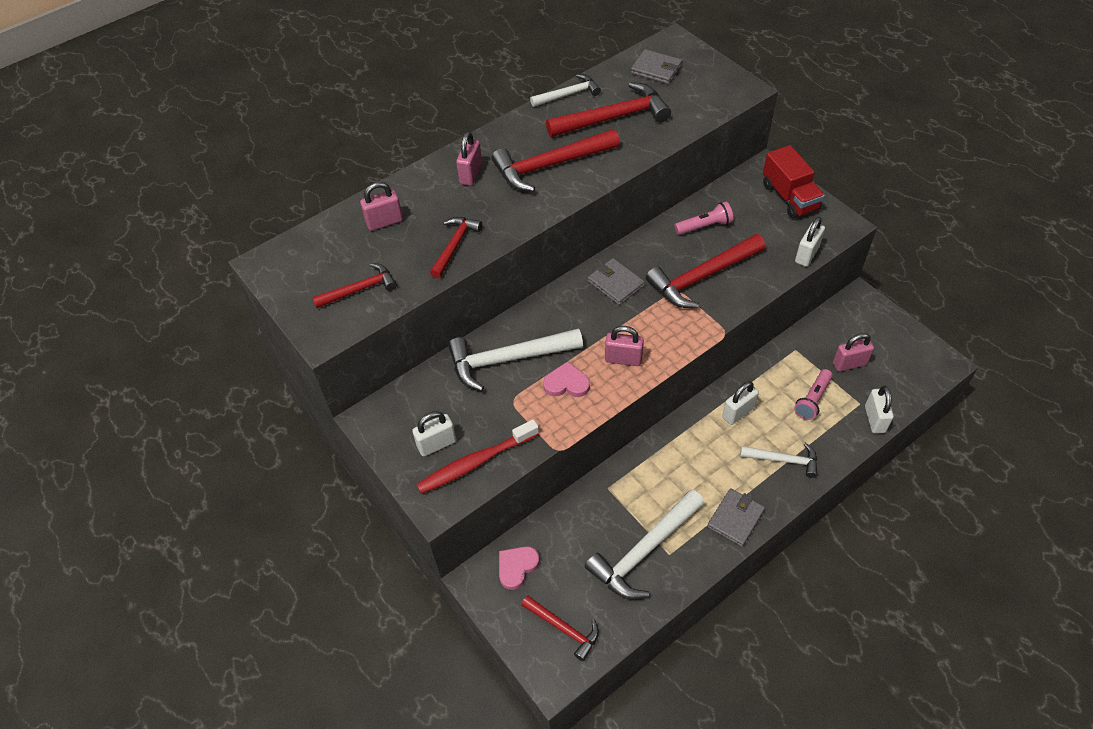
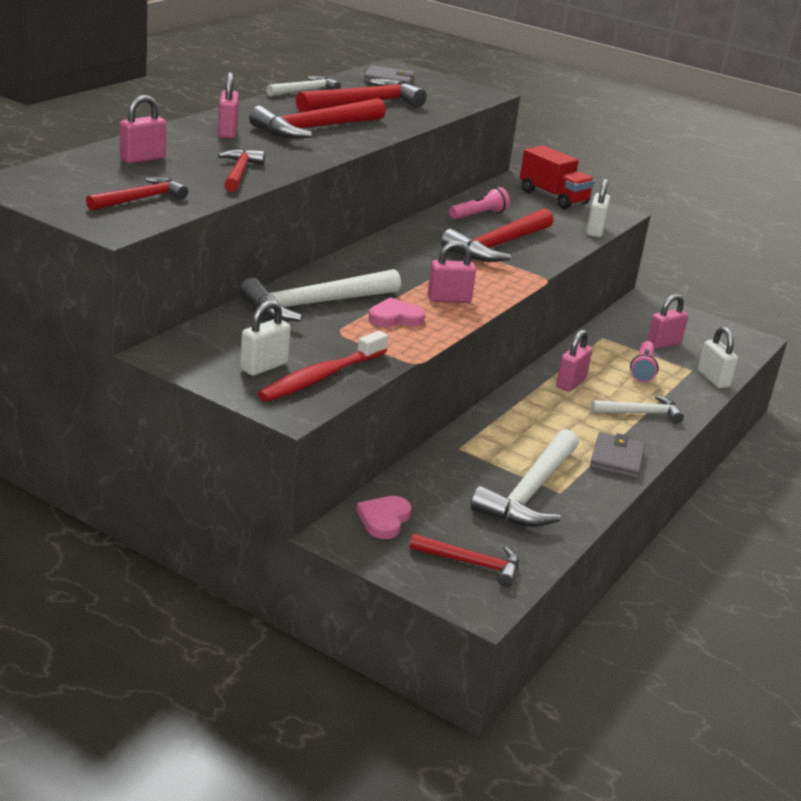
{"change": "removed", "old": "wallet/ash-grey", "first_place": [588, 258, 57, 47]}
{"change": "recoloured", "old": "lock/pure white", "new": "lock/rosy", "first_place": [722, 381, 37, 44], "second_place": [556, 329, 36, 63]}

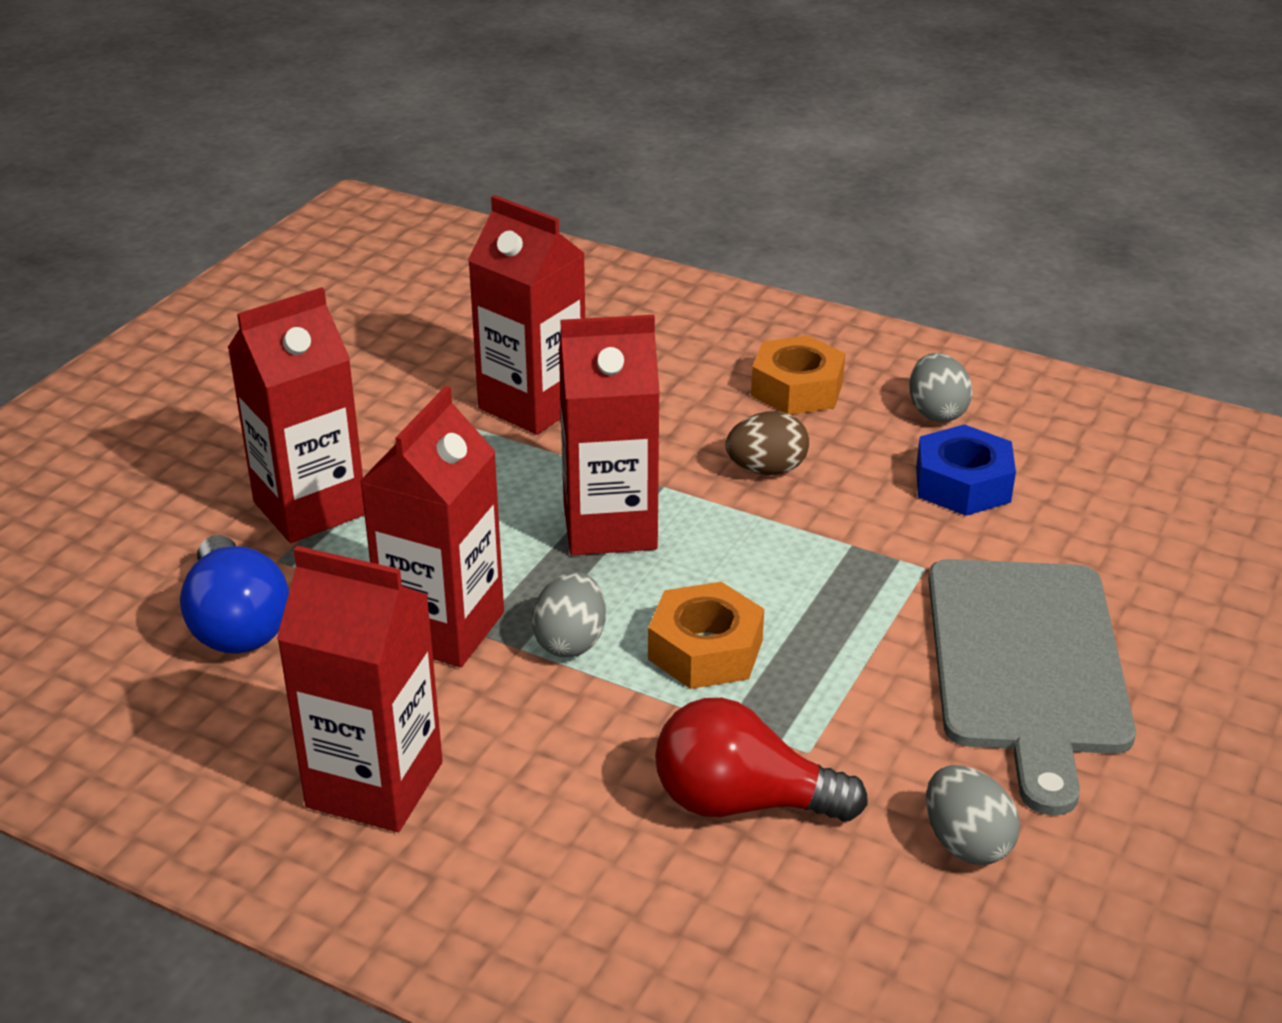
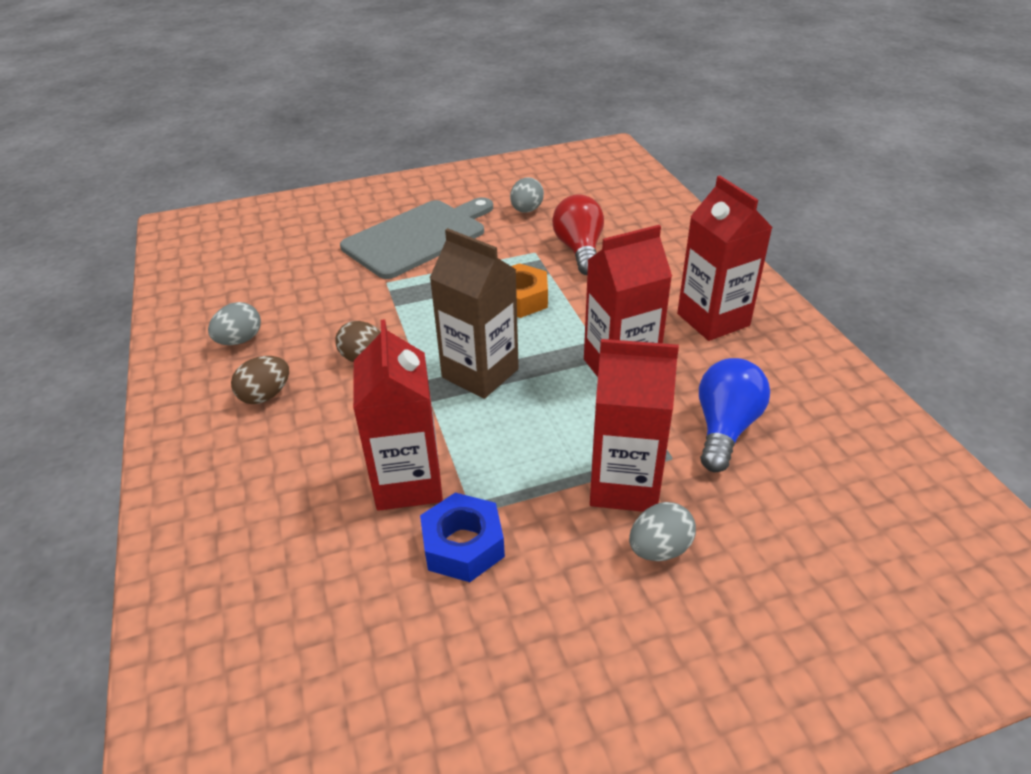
{"change": "recoloured", "old": "carton/scarlet", "new": "carton/dark brown", "first_place": [559, 315, 101, 240], "second_place": [430, 228, 89, 171]}
{"change": "replaced", "old": "hex nut/orange-coloured", "new": "toy egg/dark brown", "first_place": [751, 335, 95, 80], "second_place": [231, 356, 58, 48]}
{"change": "moved", "old": "hex nut/cobalt", "first_place": [916, 424, 100, 92], "second_place": [420, 493, 85, 89]}
{"change": "moved", "old": "toy egg/ash-grey", "first_place": [532, 572, 74, 85], "second_place": [629, 502, 67, 59]}
{"change": "turned", "old": "bulb/scarlet", "first_place": [655, 698, 213, 124], "second_place": [552, 195, 52, 80], "degrees": -150}

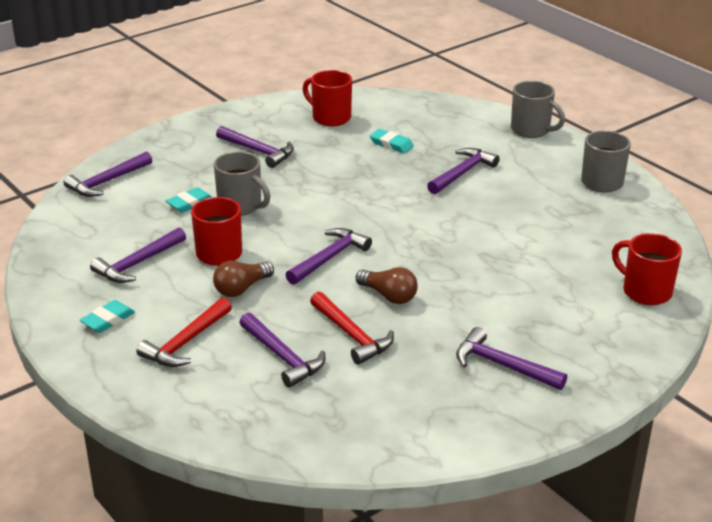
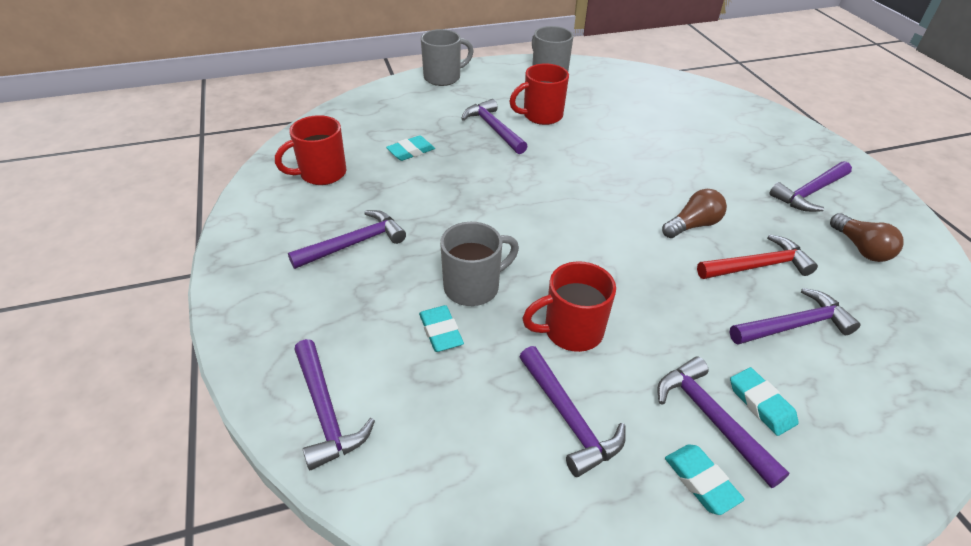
{"change": "moved", "old": "hammer/violet", "first_place": [286, 228, 86, 57], "second_place": [657, 357, 132, 131]}
{"change": "moved", "old": "tea mug/scarlet", "first_place": [612, 233, 70, 72], "second_place": [509, 63, 60, 62]}
{"change": "moved", "old": "bulb/dark brown", "first_place": [213, 261, 61, 36], "second_place": [830, 213, 74, 49]}
{"change": "replaced", "old": "hammer/scarlet", "new": "pencil eraser/turquoise", "first_place": [137, 298, 95, 69], "second_place": [730, 367, 69, 69]}

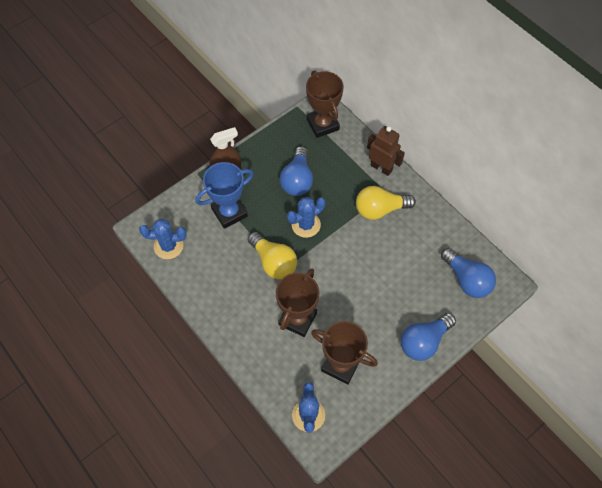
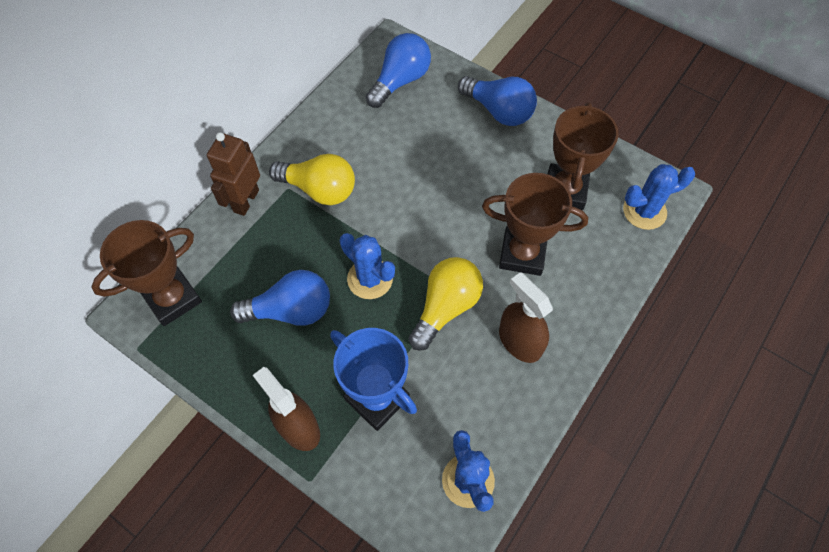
{"change": "turned", "old": "bulb/golden", "first_place": [356, 186, 60, 34], "second_place": [269, 154, 86, 51], "degrees": -45}
{"change": "added", "new": "spray bottle/dark brown", "second_place": [499, 272, 54, 91]}

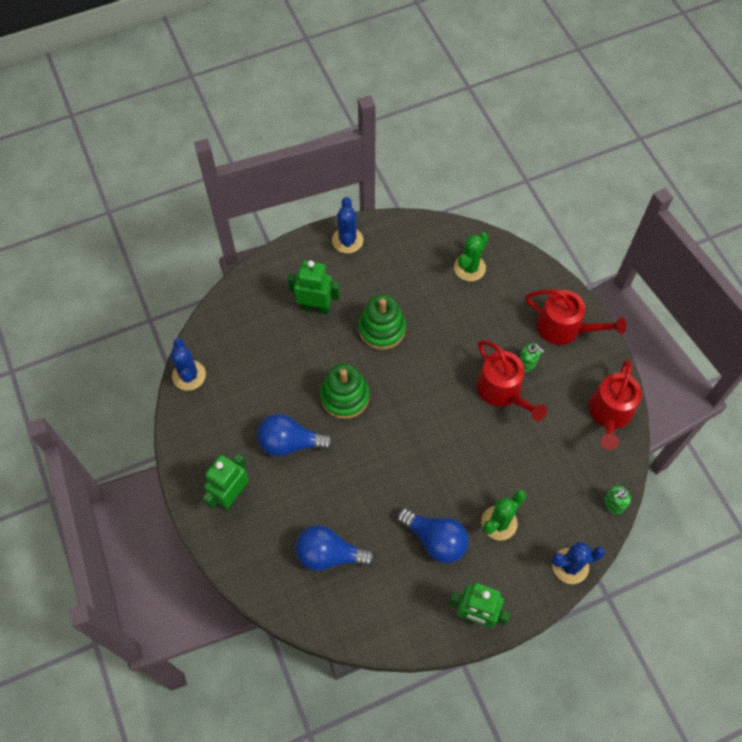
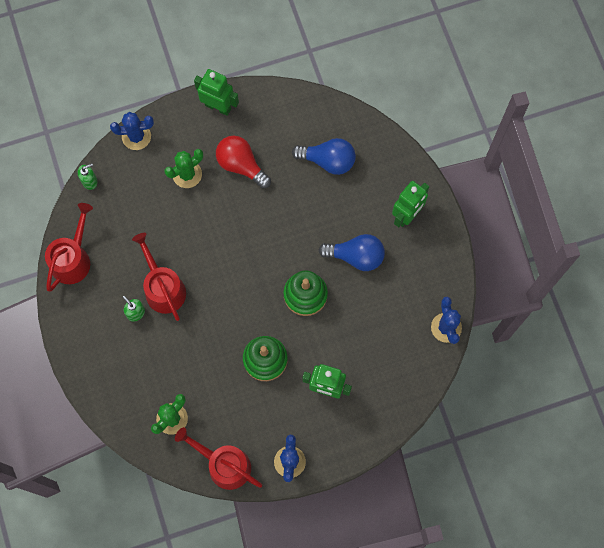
{"change": "moved", "old": "watering can/scarlet", "first_place": [526, 289, 100, 56], "second_place": [175, 427, 87, 63]}
{"change": "recoloured", "old": "bulb/cobalt", "new": "bulb/scarlet", "first_place": [397, 508, 72, 55], "second_place": [216, 135, 55, 54]}

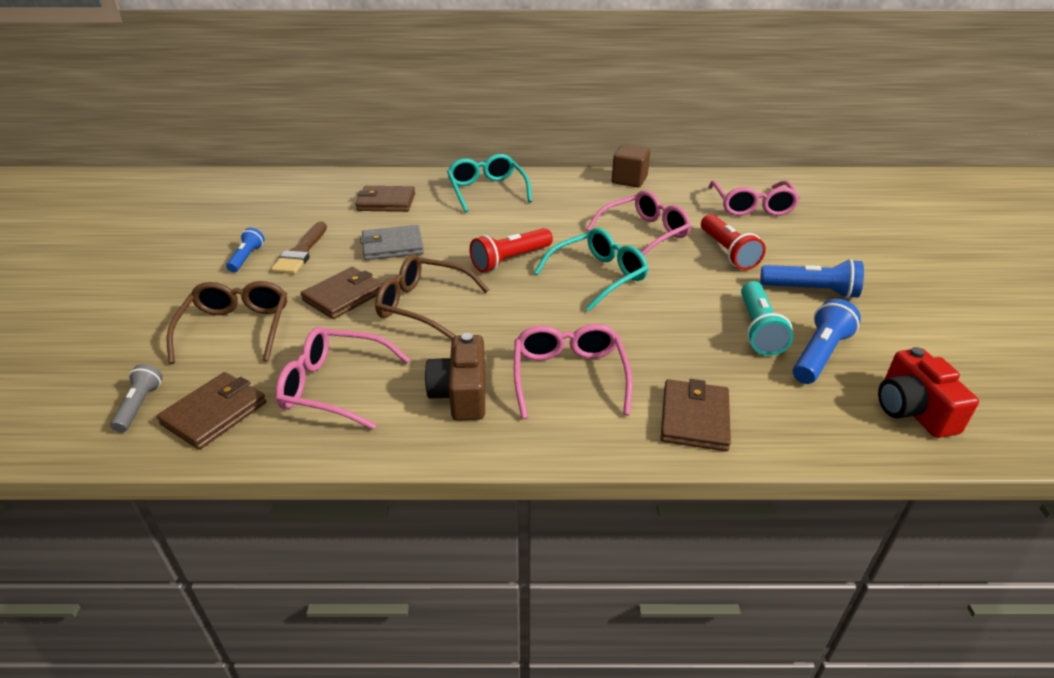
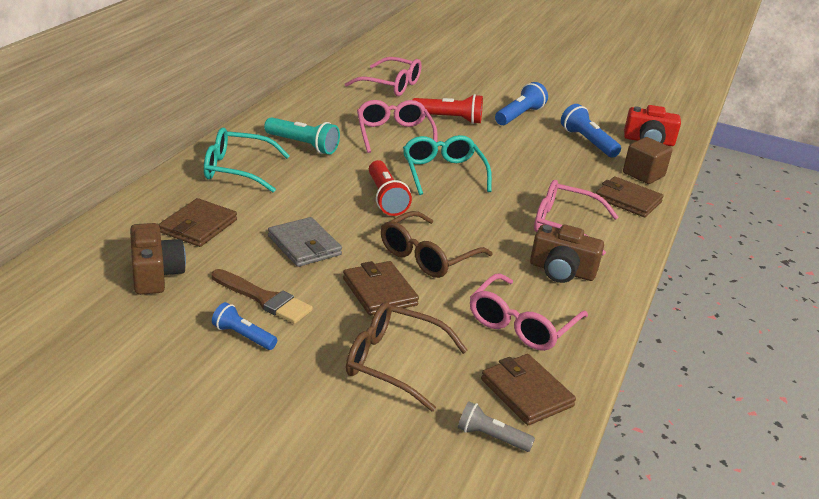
{"change": "moved", "old": "solid cube/dark brown", "first_place": [612, 145, 38, 42], "second_place": [623, 137, 50, 47]}
{"change": "turned", "old": "wallet/ash-grey", "first_place": [360, 225, 64, 35], "second_place": [268, 217, 74, 50], "degrees": -45}
{"change": "moved", "old": "flashlight/turquoise", "first_place": [741, 281, 53, 75], "second_place": [264, 117, 76, 38]}
{"change": "added", "new": "camera/dark brown", "second_place": [130, 223, 56, 72]}

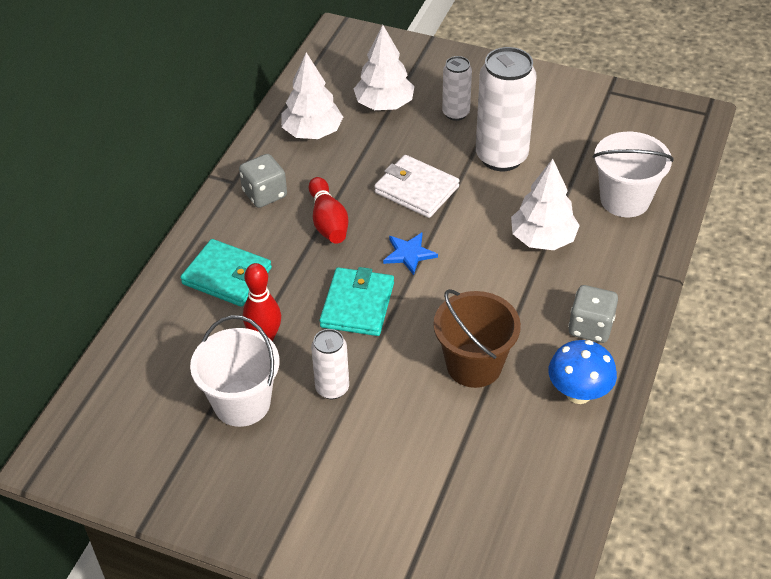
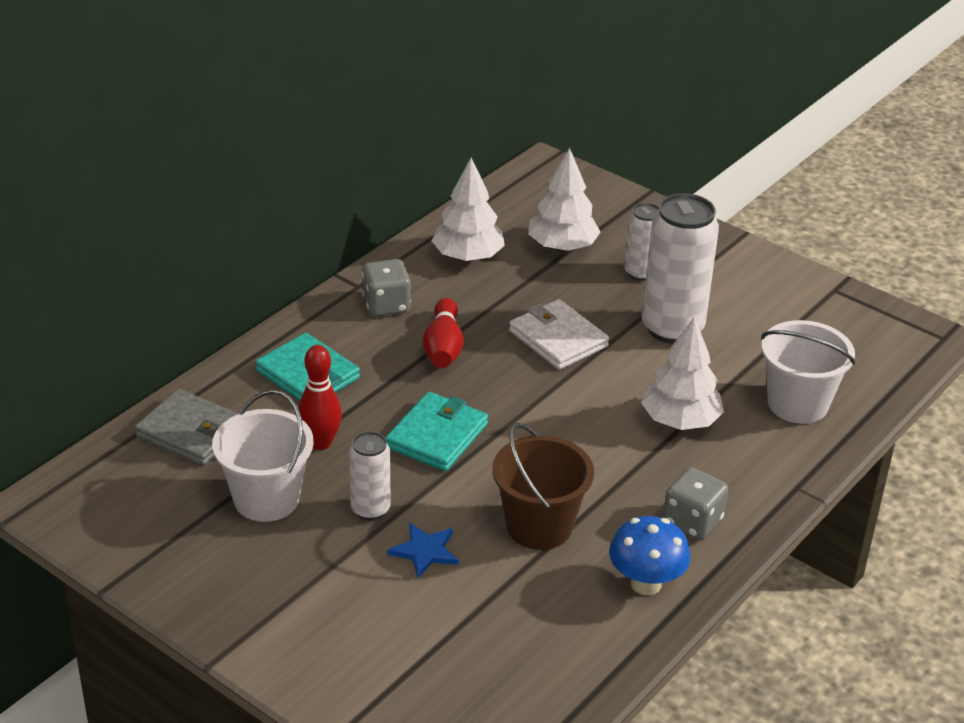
{"change": "moved", "old": "star shape/cobalt", "first_place": [383, 233, 55, 42], "second_place": [387, 523, 72, 55]}
{"change": "added", "new": "wallet/ash-grey", "second_place": [135, 389, 103, 77]}

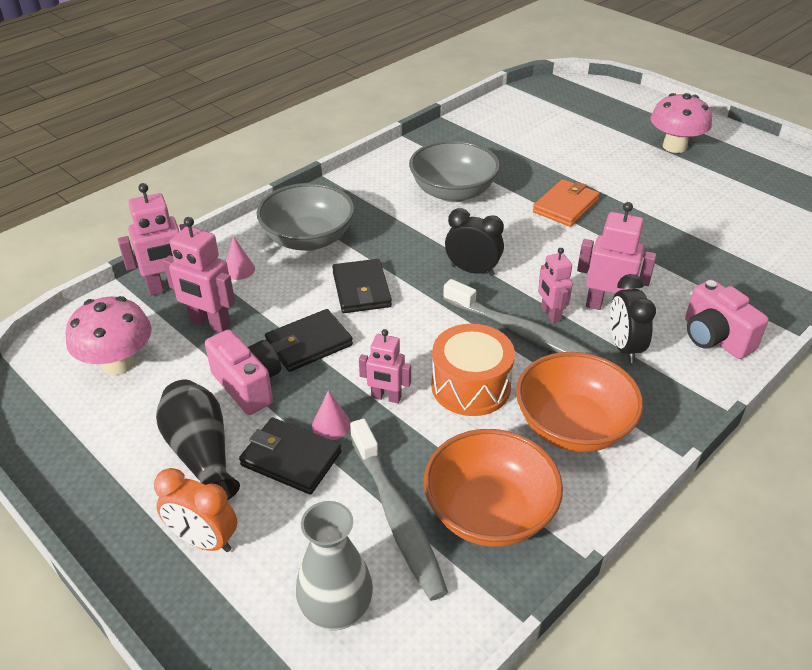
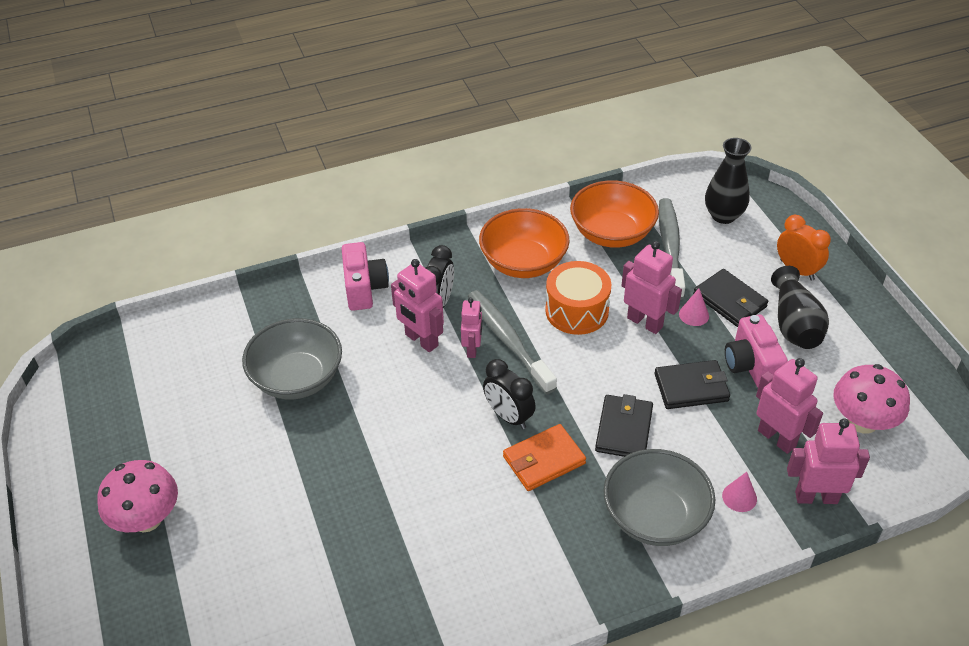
{"change": "moved", "old": "deep dish/ash-grey", "first_place": [409, 140, 91, 62], "second_place": [242, 318, 100, 81]}
{"change": "moved", "old": "wallet/orange-coloured", "first_place": [533, 179, 67, 48], "second_place": [503, 424, 83, 67]}
{"change": "resized", "old": "robot/rosy", "first_place": [359, 329, 52, 74], "second_place": [621, 241, 61, 93], "factor": 1.53}
{"change": "recoloured", "old": "flower vase/ash-grey", "new": "flower vase/black", "first_place": [296, 501, 77, 130], "second_place": [705, 138, 47, 86]}

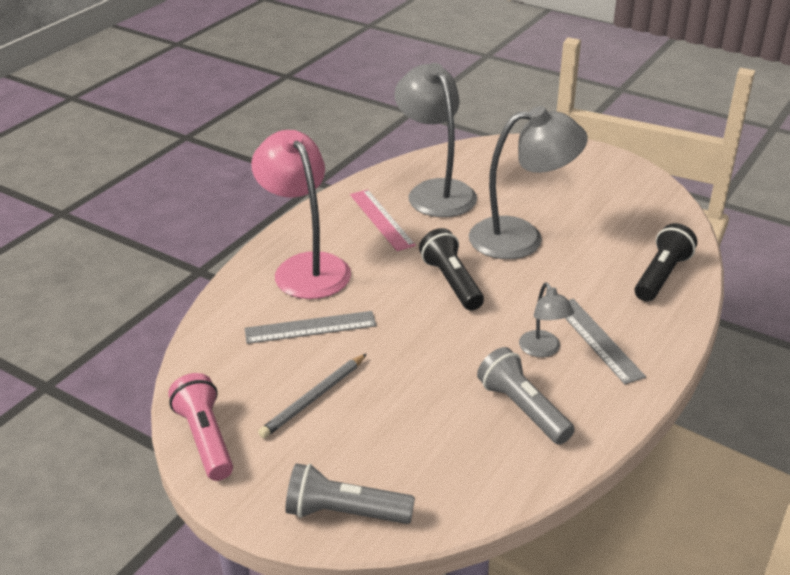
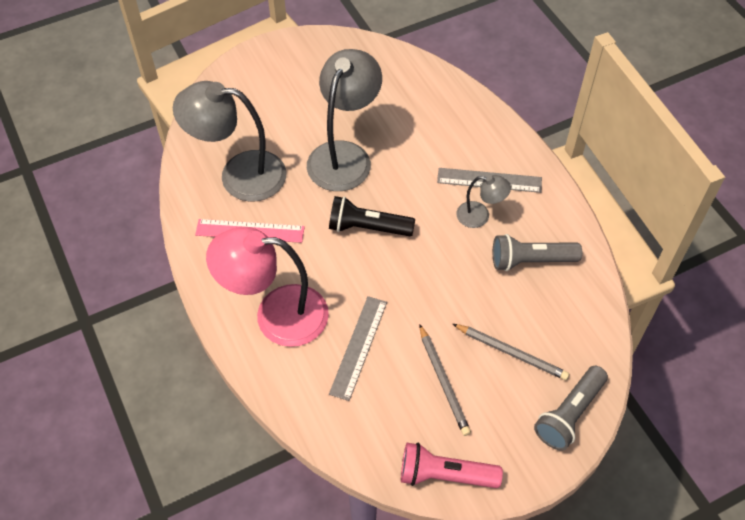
{"change": "removed", "old": "flashlight/black", "first_place": [635, 223, 62, 79]}
{"change": "added", "new": "pencil/ash-grey", "second_place": [453, 324, 117, 56]}

